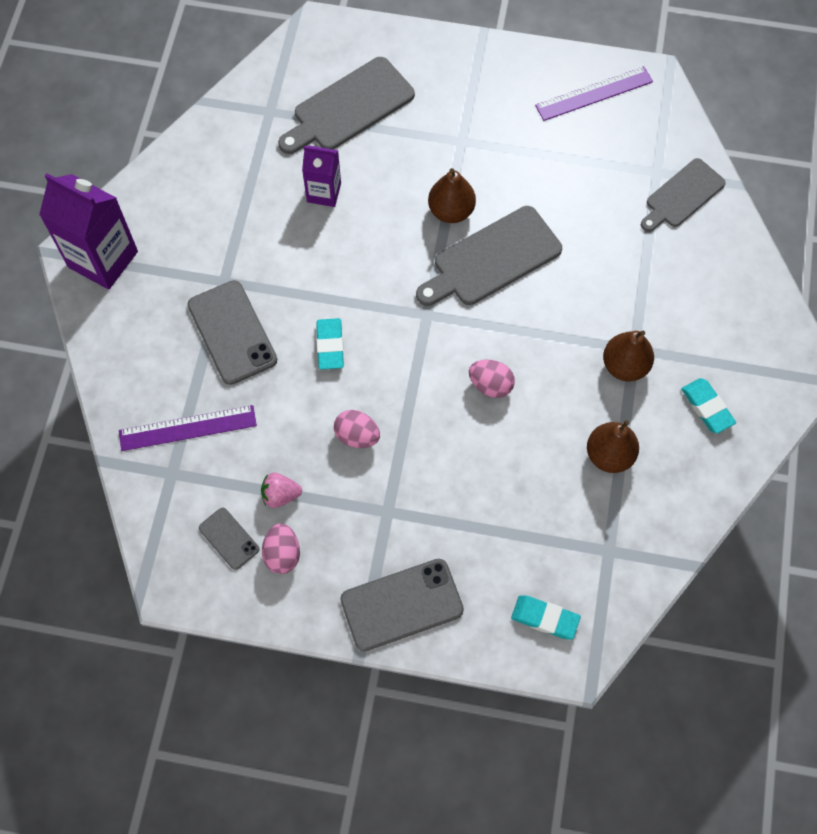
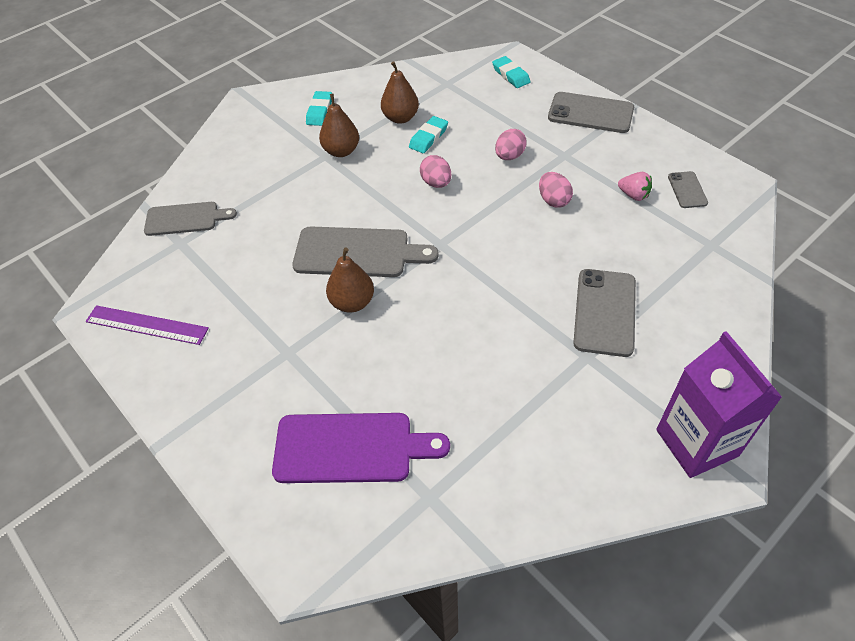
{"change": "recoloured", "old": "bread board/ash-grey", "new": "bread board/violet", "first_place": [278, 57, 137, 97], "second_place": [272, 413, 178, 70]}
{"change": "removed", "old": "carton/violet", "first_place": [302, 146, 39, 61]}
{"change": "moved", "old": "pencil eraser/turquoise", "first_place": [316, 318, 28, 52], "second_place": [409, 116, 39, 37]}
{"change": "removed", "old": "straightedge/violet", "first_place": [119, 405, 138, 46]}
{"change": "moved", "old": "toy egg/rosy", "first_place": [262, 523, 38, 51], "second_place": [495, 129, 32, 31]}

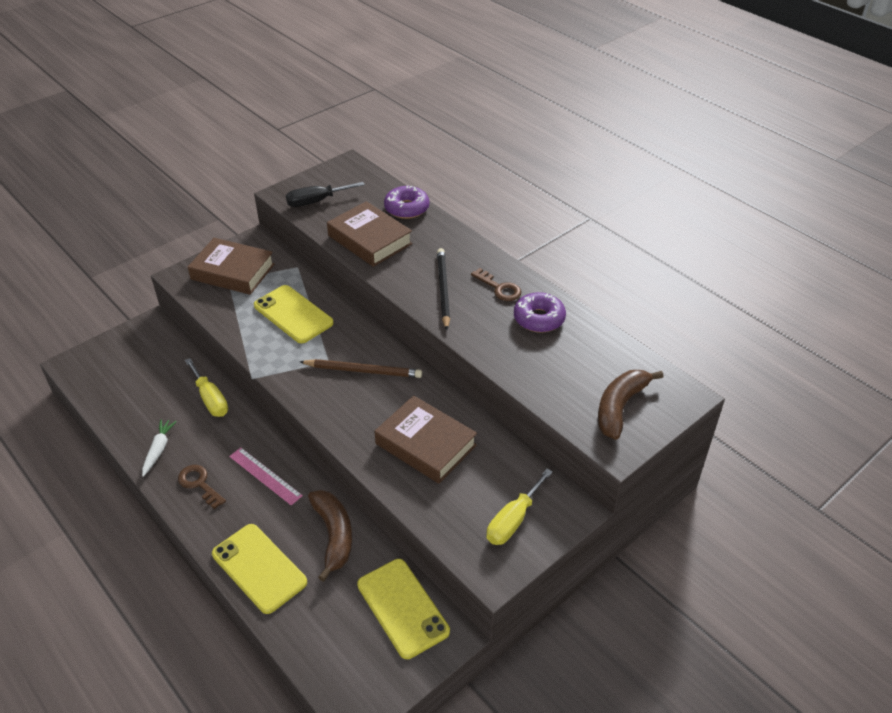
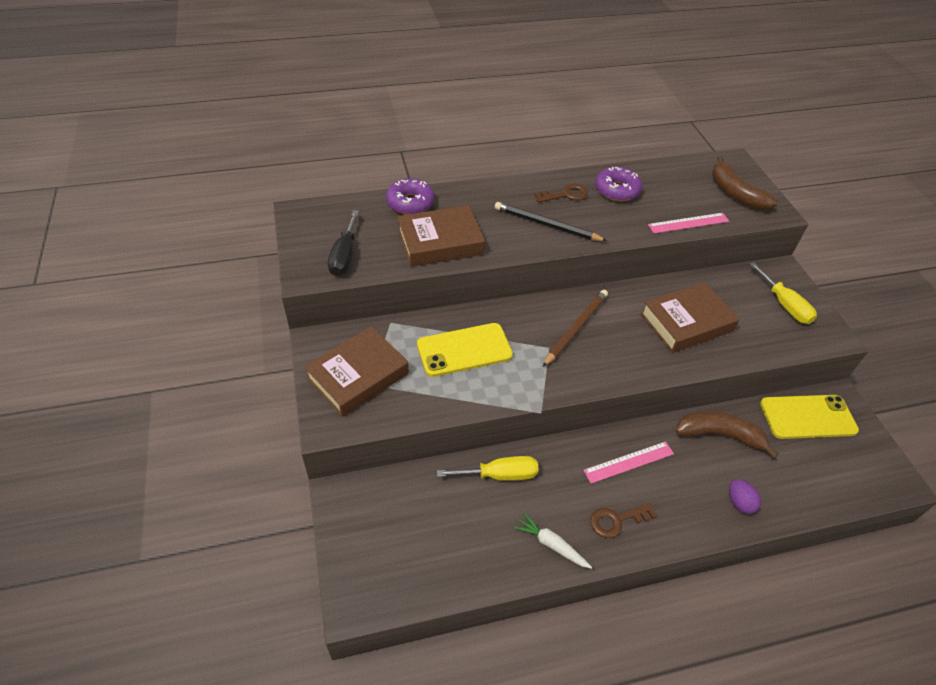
{"change": "replaced", "old": "mobile phone/golden", "new": "toy egg/violet", "first_place": [212, 524, 95, 90], "second_place": [729, 479, 32, 35]}
{"change": "added", "new": "straightedge/rosy", "second_place": [648, 213, 81, 20]}

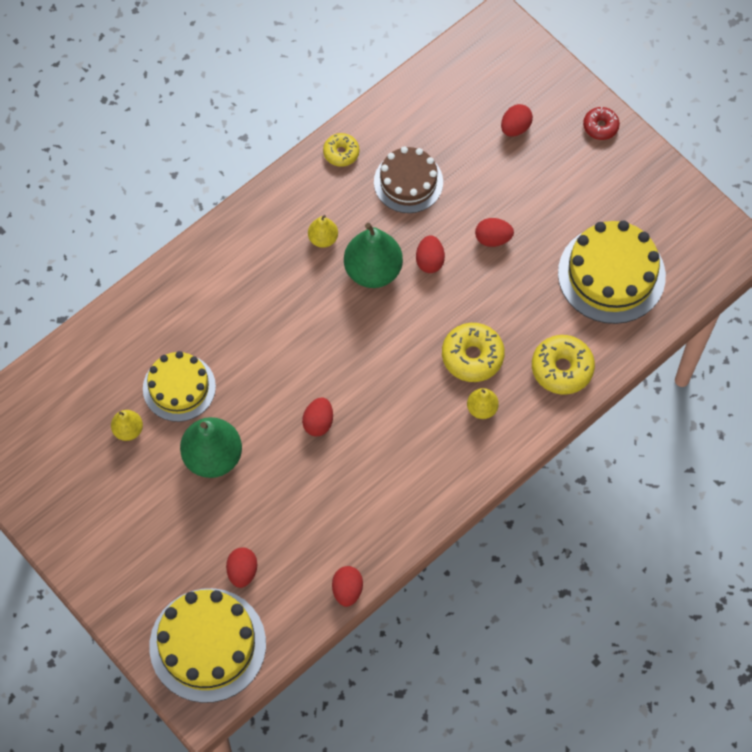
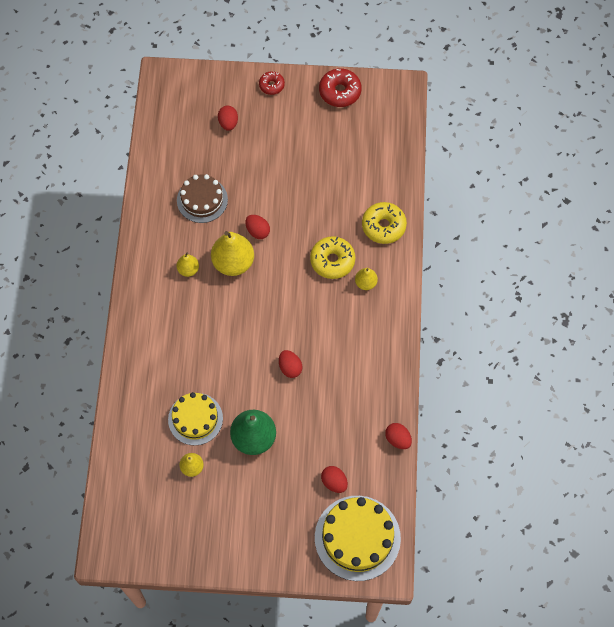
{"change": "removed", "old": "donut/golden", "first_place": [323, 133, 36, 34]}
{"change": "removed", "old": "toy egg/scarlet", "first_place": [475, 218, 39, 29]}
{"change": "removed", "old": "layer cake/golden", "first_place": [558, 220, 108, 104]}
{"change": "recoloured", "old": "toy pear/leaf-green", "new": "toy pear/golden", "first_place": [344, 223, 59, 65], "second_place": [211, 231, 43, 45]}
{"change": "added", "new": "donut/scarlet", "second_place": [319, 68, 43, 39]}

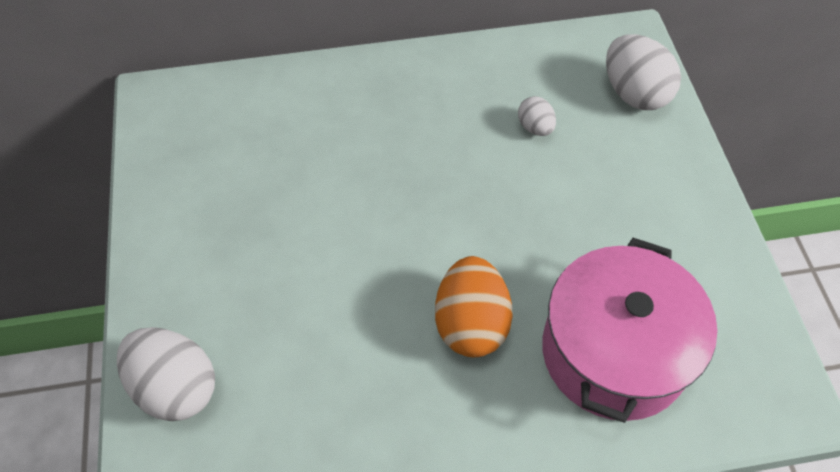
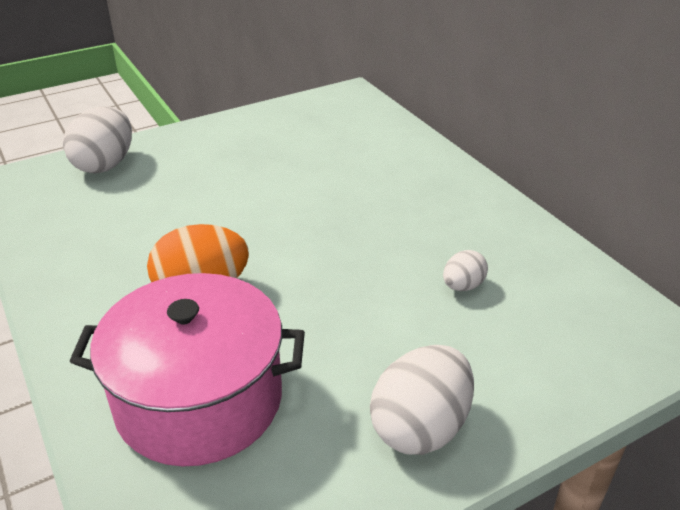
{"change": "moved", "old": "toy egg/pure white", "first_place": [606, 34, 75, 76], "second_place": [370, 345, 104, 110]}

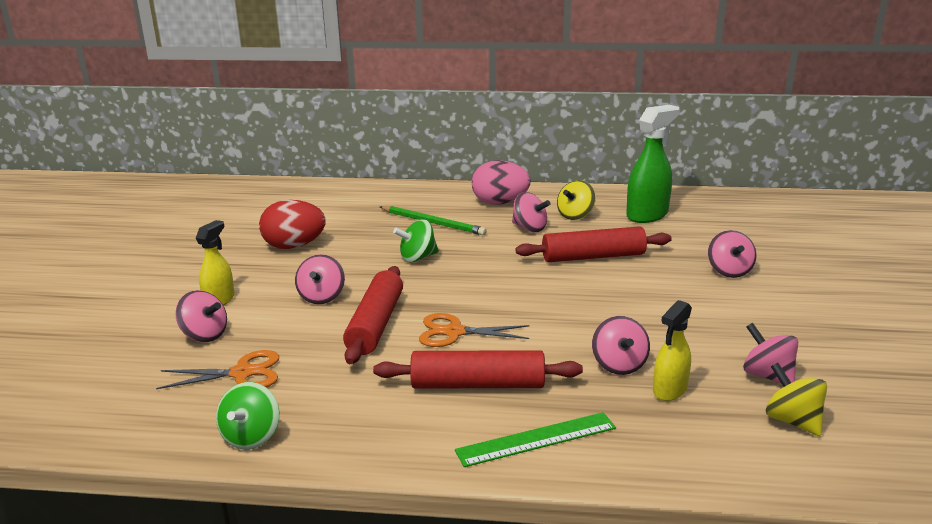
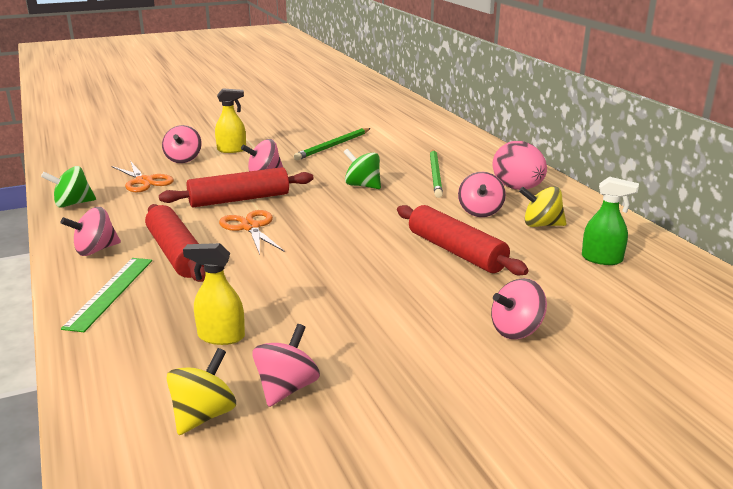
{"change": "resized", "old": "spray bottle/leaf-green", "first_place": [626, 105, 53, 118], "second_place": [582, 177, 57, 88], "factor": 0.61}
{"change": "replaced", "old": "toy egg/scarlet", "new": "pencil/leaf-green", "first_place": [259, 200, 67, 49], "second_place": [294, 128, 77, 32]}
{"change": "moved", "old": "spinning top/rosy", "first_place": [592, 316, 58, 59], "second_place": [61, 207, 60, 49]}
{"change": "turned", "old": "straightedge/leaf-green", "first_place": [455, 412, 161, 55], "second_place": [61, 258, 91, 74], "degrees": 60}

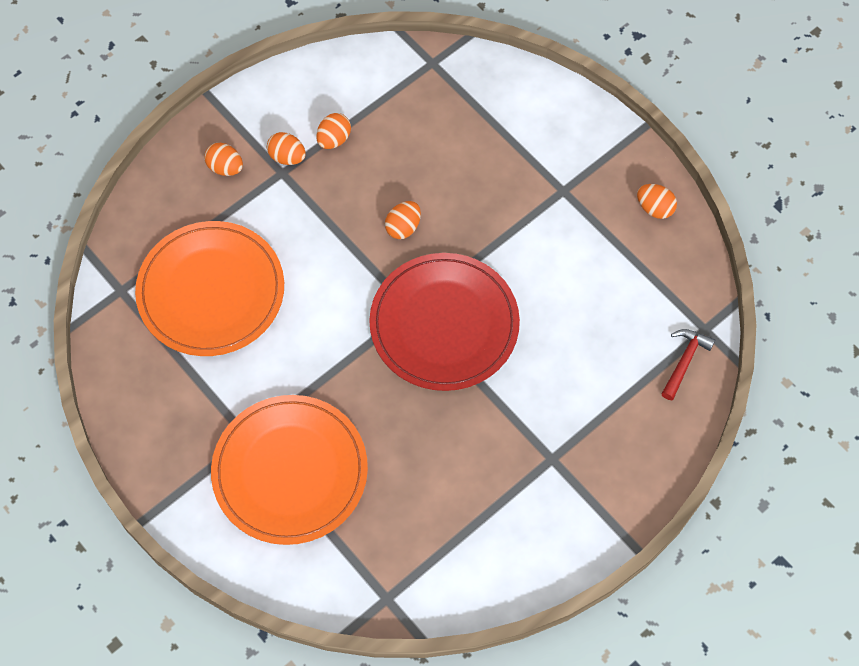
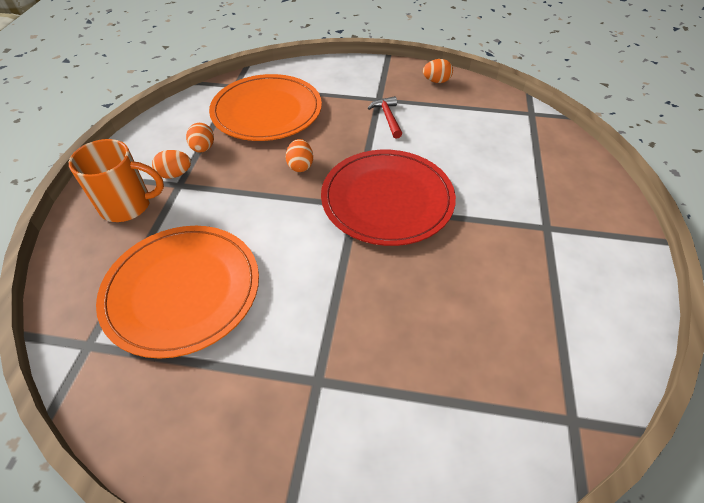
{"change": "replaced", "old": "toy egg/orange-coloured", "new": "tea mug/orange-coloured", "first_place": [204, 143, 39, 33], "second_place": [69, 139, 95, 83]}
{"change": "moved", "old": "hammer/scarlet", "first_place": [662, 329, 53, 71], "second_place": [368, 96, 34, 43]}
{"change": "moved", "old": "dinner plate/orange-coloured", "first_place": [211, 395, 157, 150], "second_place": [209, 74, 113, 67]}

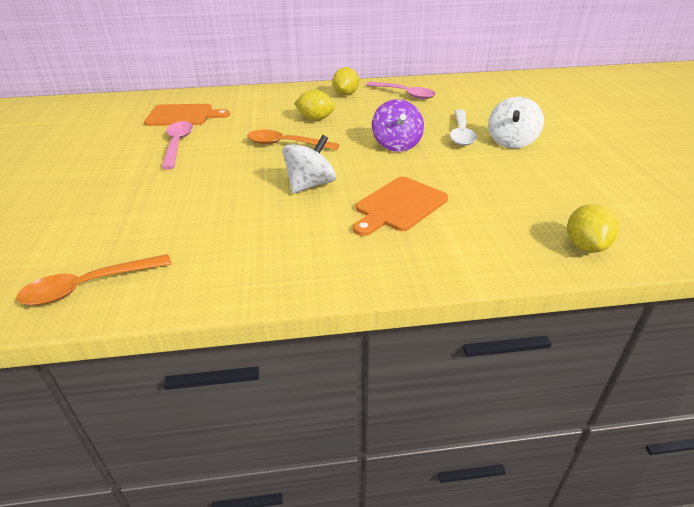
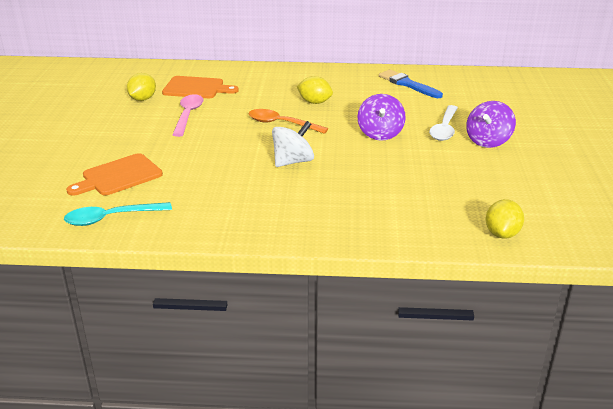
{"change": "moved", "old": "toy lemon/golden", "first_place": [332, 67, 27, 29], "second_place": [127, 73, 29, 28]}
{"change": "replaced", "old": "tablespoon/rosy", "new": "paint brush/cobalt", "first_place": [366, 82, 70, 17], "second_place": [379, 69, 64, 29]}
{"change": "recoloured", "old": "spinning top/pure white", "new": "spinning top/violet", "first_place": [488, 97, 56, 52], "second_place": [466, 101, 50, 47]}
{"change": "moved", "old": "bread board/orange-coloured", "first_place": [353, 177, 95, 59], "second_place": [66, 153, 97, 43]}
{"change": "recoloured", "old": "tablespoon/orange-coloured", "new": "tablespoon/turquoise", "first_place": [16, 254, 155, 51], "second_place": [64, 202, 108, 24]}

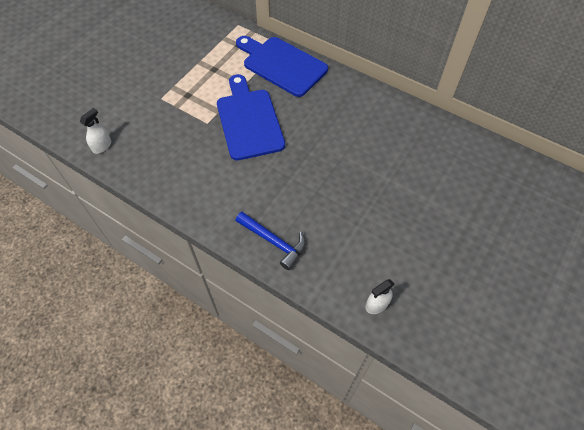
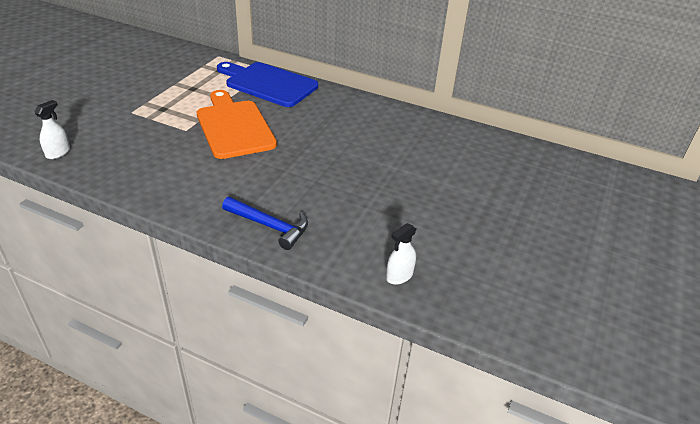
{"change": "recoloured", "old": "bread board/cobalt", "new": "bread board/orange-coloured", "first_place": [217, 74, 68, 87], "second_place": [197, 90, 80, 69]}

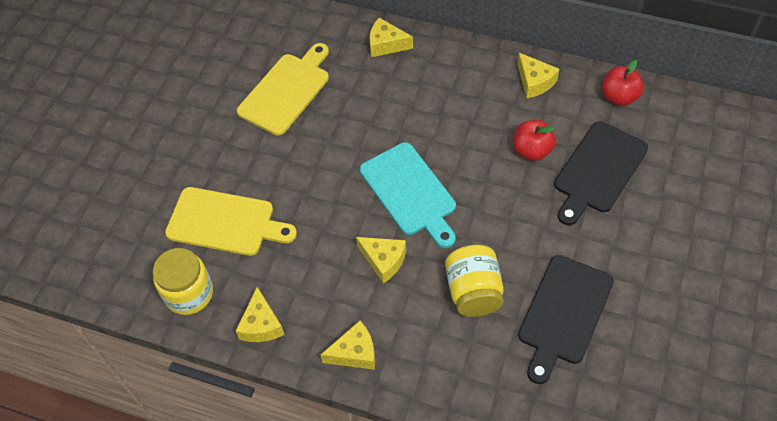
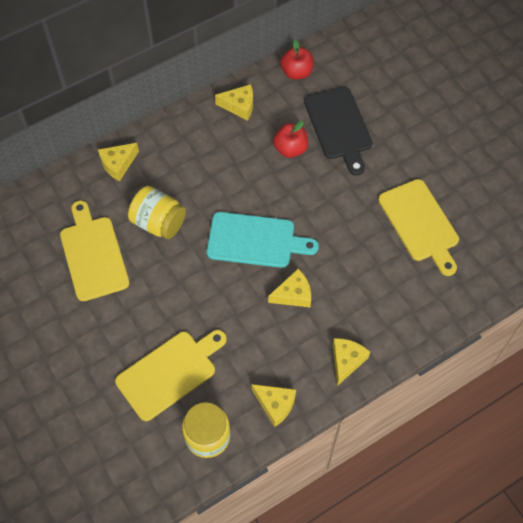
{"change": "moved", "old": "preserve jar/golden", "first_place": [445, 245, 59, 72], "second_place": [128, 186, 58, 53]}
{"change": "recoloured", "old": "bread board/black", "new": "bread board/golden", "first_place": [518, 255, 96, 129], "second_place": [378, 179, 81, 97]}

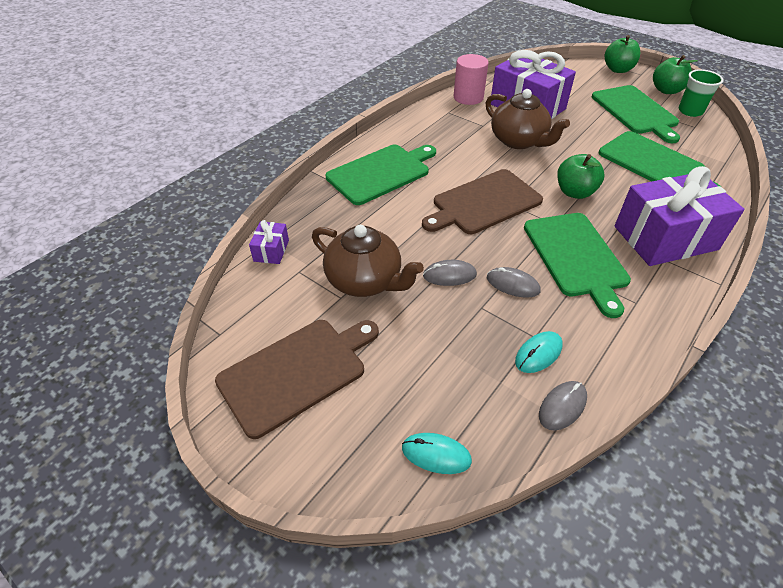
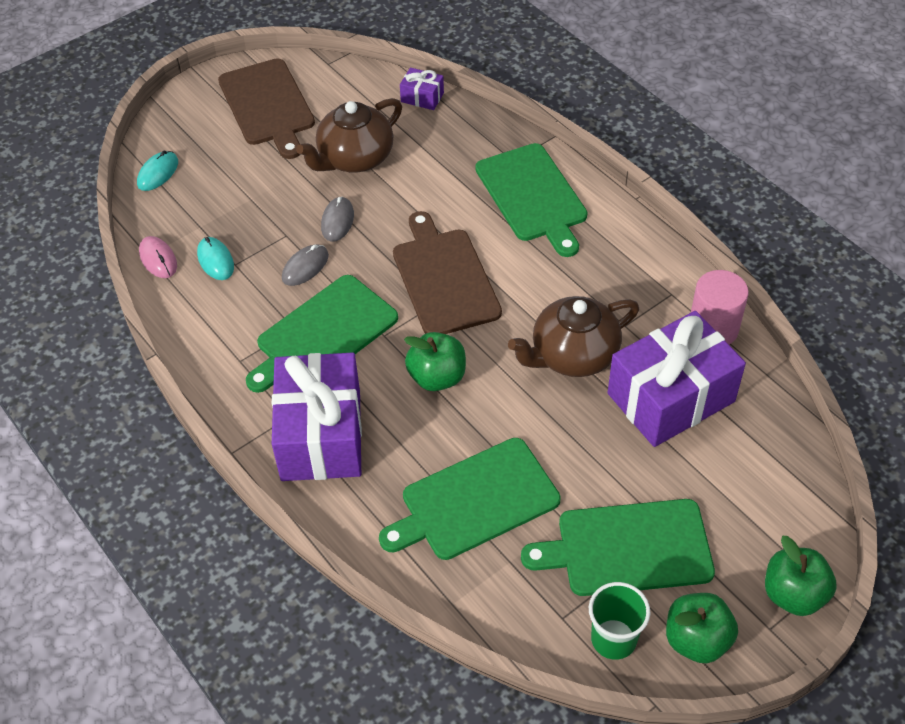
{"change": "turned", "old": "bread board/leaf-green", "first_place": [524, 213, 107, 105], "second_place": [246, 275, 152, 118], "degrees": -45}
{"change": "recoloured", "old": "computer mouse/ash-grey", "new": "computer mouse/rosy", "first_place": [539, 381, 48, 50], "second_place": [139, 236, 38, 42]}

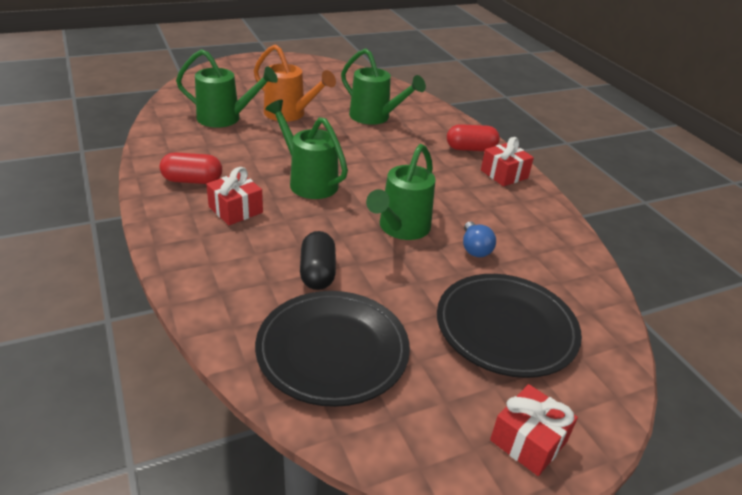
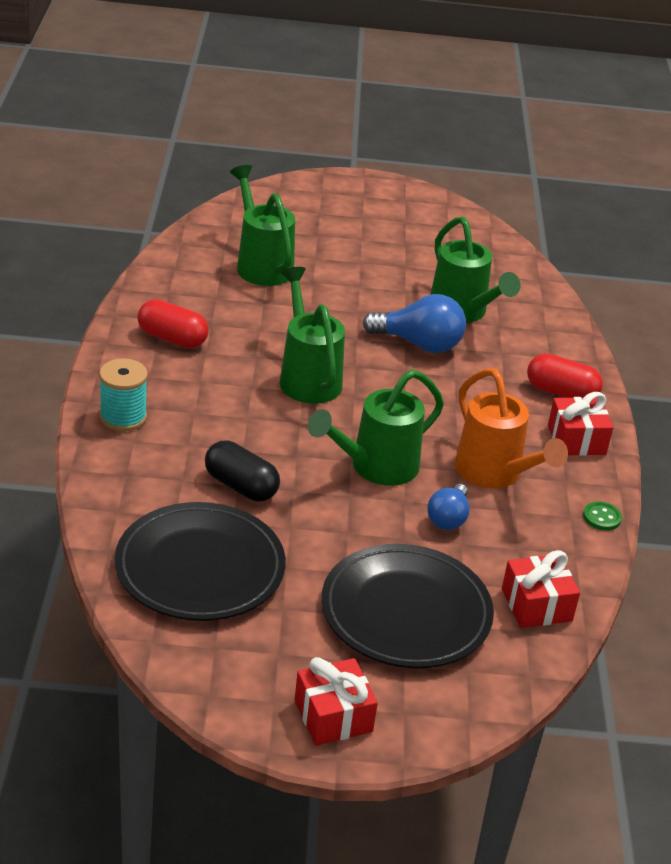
{"change": "moved", "old": "watering can/orange-coloured", "first_place": [254, 44, 82, 78], "second_place": [455, 368, 113, 120]}
{"change": "turned", "old": "watering can/leaf-green", "first_place": [176, 49, 102, 79], "second_place": [230, 165, 65, 121], "degrees": -150}
{"change": "moved", "old": "wrapped gift/scarlet", "first_place": [206, 167, 57, 58], "second_place": [502, 550, 78, 78]}
{"change": "turned", "old": "pill shape/black", "first_place": [300, 231, 36, 59], "second_place": [205, 441, 75, 60], "degrees": -75}
{"change": "added", "new": "bulb/cobalt", "second_place": [363, 294, 103, 59]}
{"change": "added", "new": "reel of thread/turquoise", "second_place": [99, 359, 49, 72]}
{"change": "added", "new": "shirt button/leaf-green", "second_place": [583, 501, 39, 30]}

